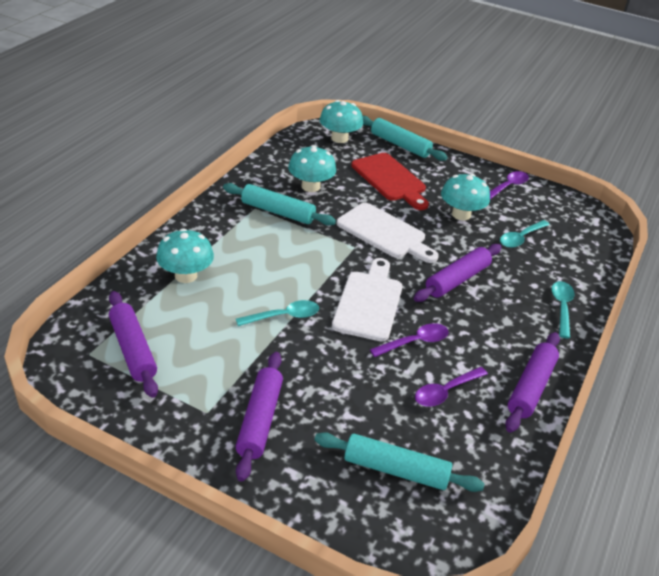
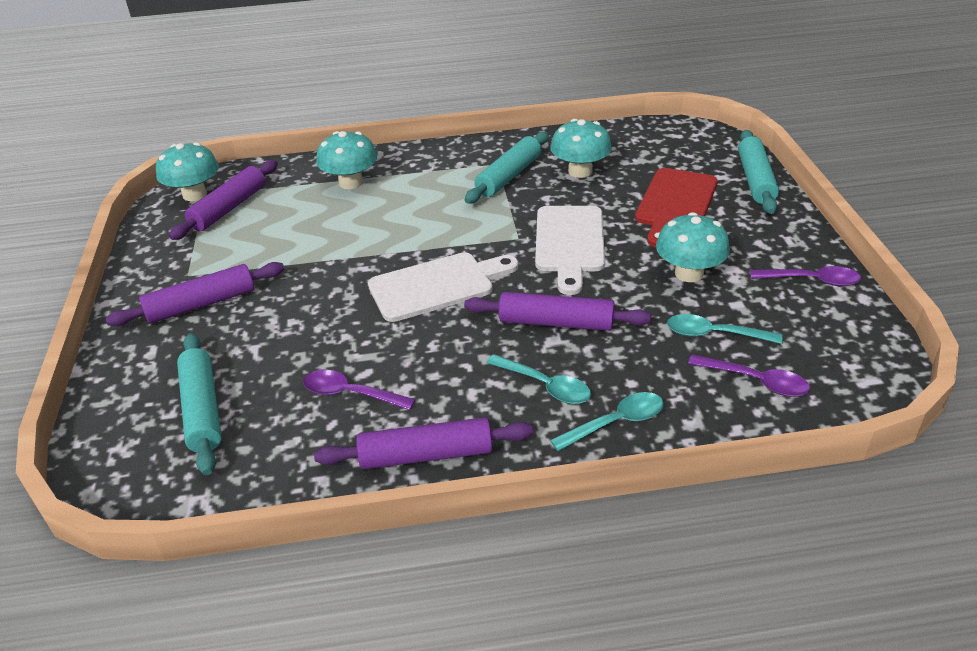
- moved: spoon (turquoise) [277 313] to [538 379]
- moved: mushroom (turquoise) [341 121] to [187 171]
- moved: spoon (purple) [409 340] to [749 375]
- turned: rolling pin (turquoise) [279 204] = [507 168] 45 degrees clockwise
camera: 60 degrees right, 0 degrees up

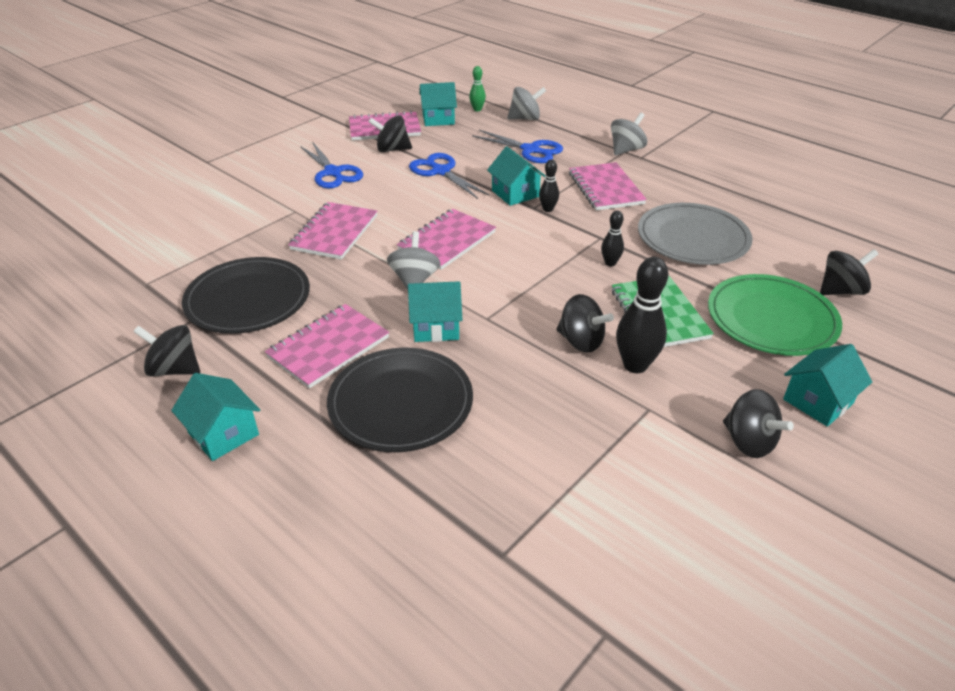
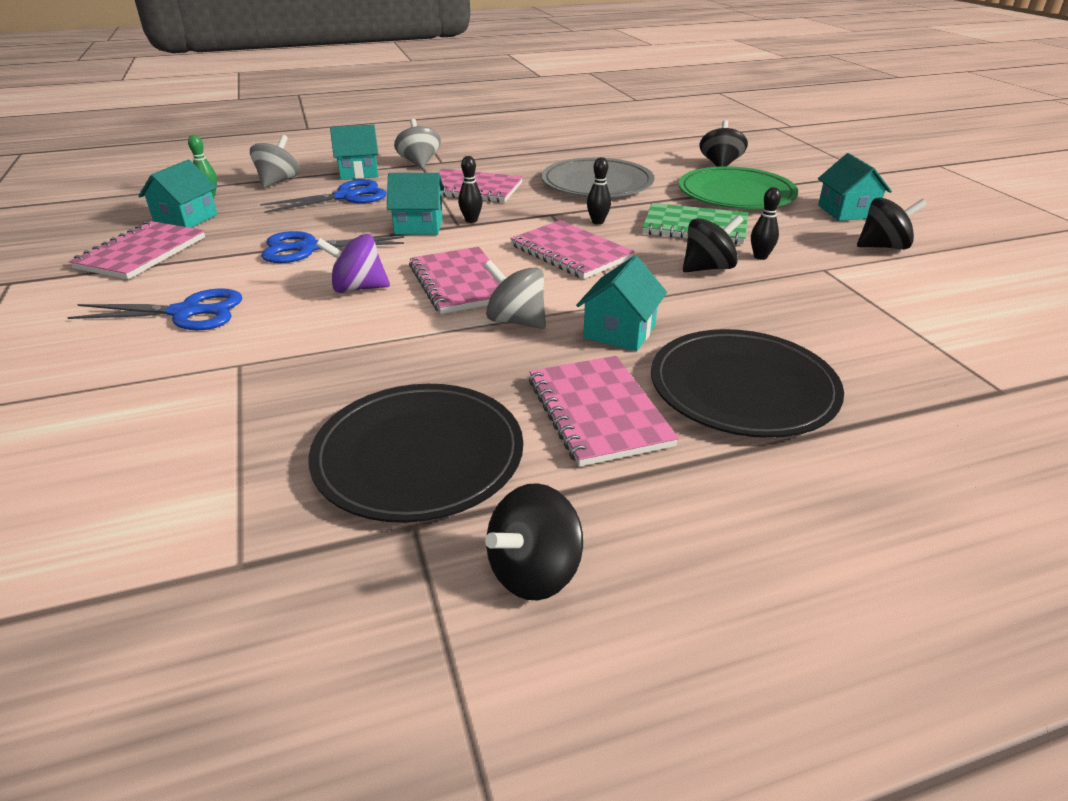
- removed: spinning top (black) [390 133]
- added: spinning top (purple) [353 263]
- moved: house (turquoise) [215 417] to [354 152]
- moved: notebook (pink) [332 231] to [572 249]
- resized: bowling pin (black) [642 315] = [766 223] x0.55
camera: 60 degrees left, 5 degrees down

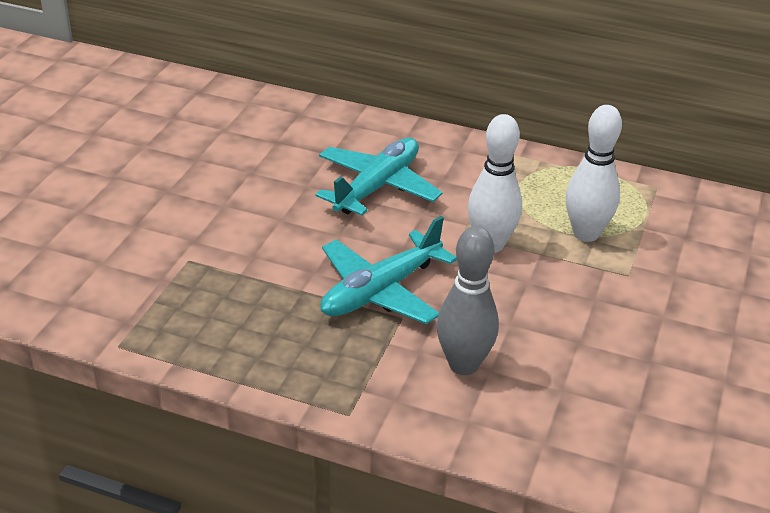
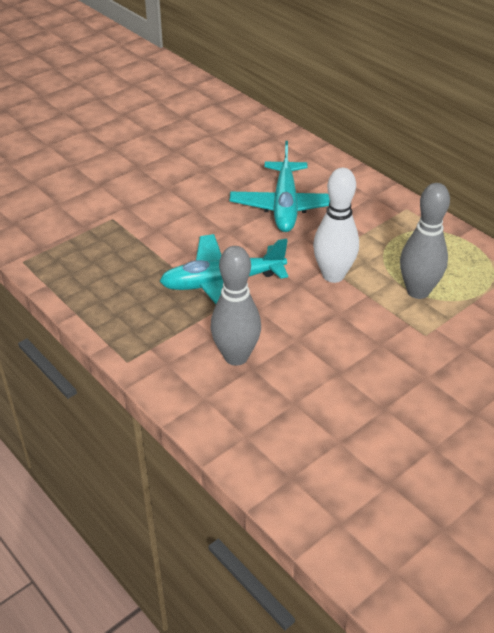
- recoloured: bowling pin (white) [594 173] to bowling pin (grey) [425 241]
- turned: plane (turquoise) [378 177] = [280 186] 120 degrees clockwise
camera: 30 degrees right, 5 degrees up

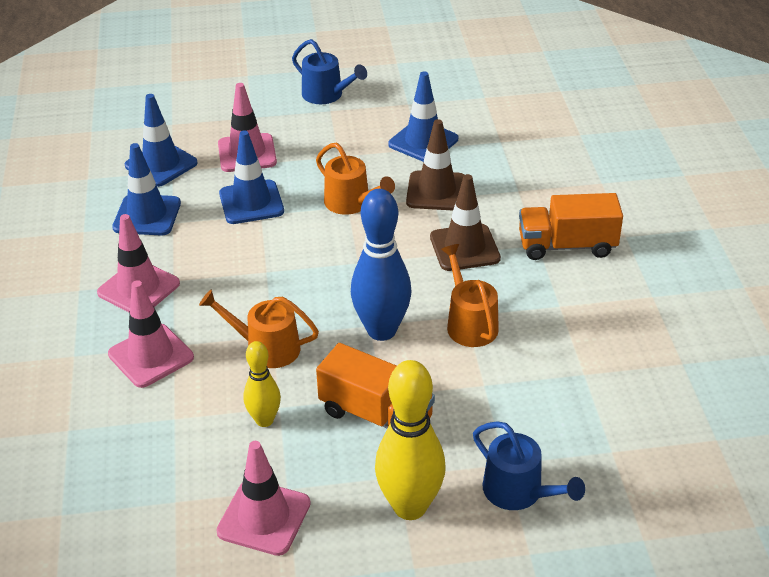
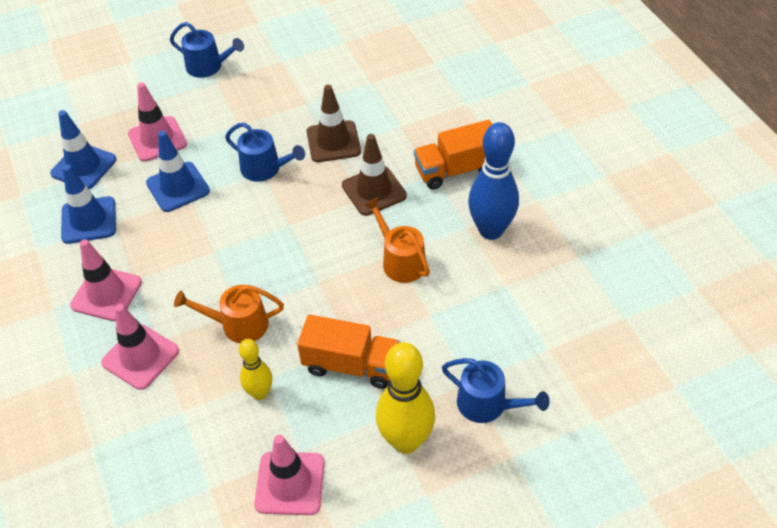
- removed: traffic cone (blue) [423 116]
- moved: bowling pin (blue) [381 265] to [493 181]
- recoloured: watering can (orange) [355 179] to watering can (blue) [265 152]
camera: 15 degrees left, 10 degrees up

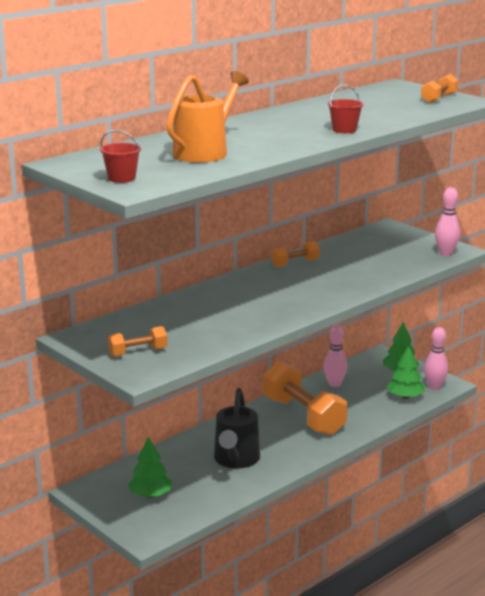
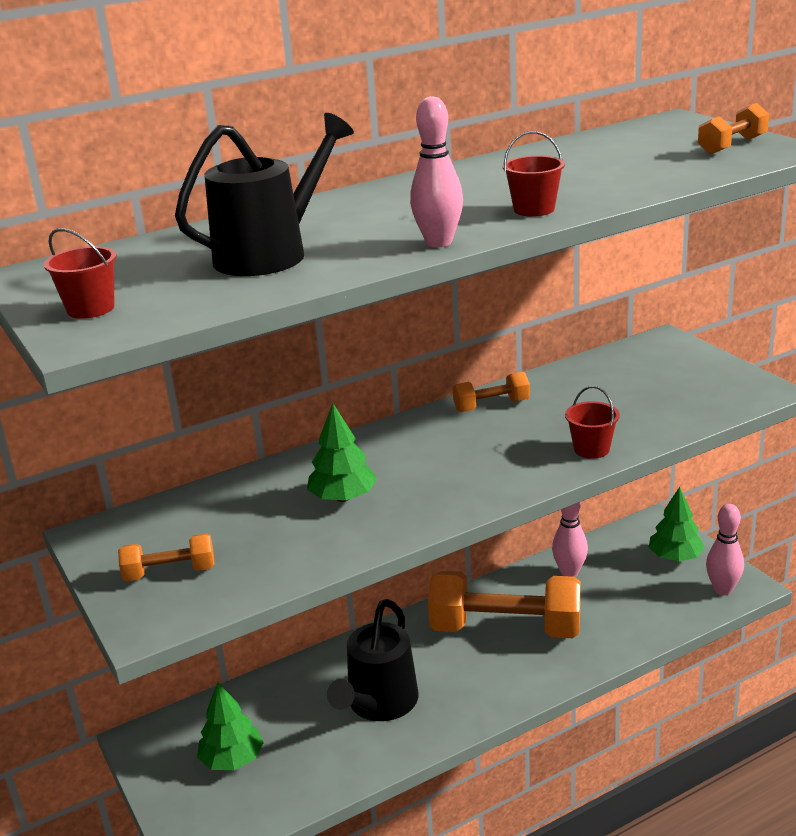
- added: bucket (red) [592 422]
- moved: tree (green) [405 372] to [342 453]
- moved: bowling pin (pink) [447 221] to [436 172]
- recoloured: watering can (orange) [208 117] to watering can (black) [264 194]
- turned: dumbbell (orange) [305 398] = [504 604] 60 degrees counterclockwise
camera: 15 degrees right, 5 degrees up

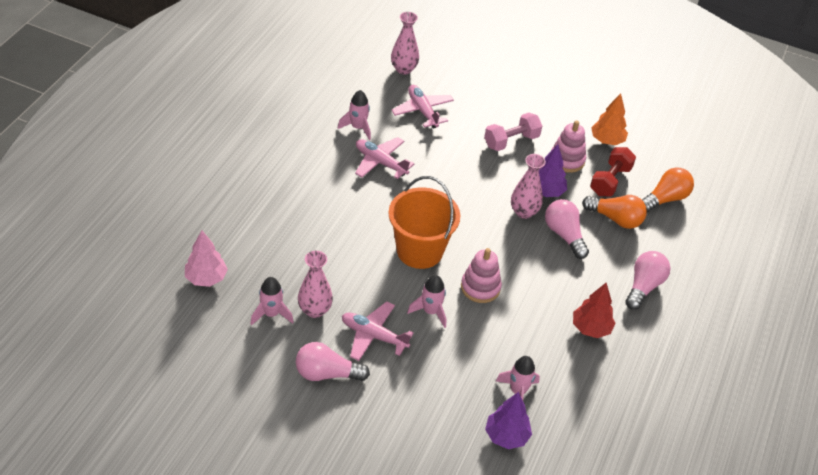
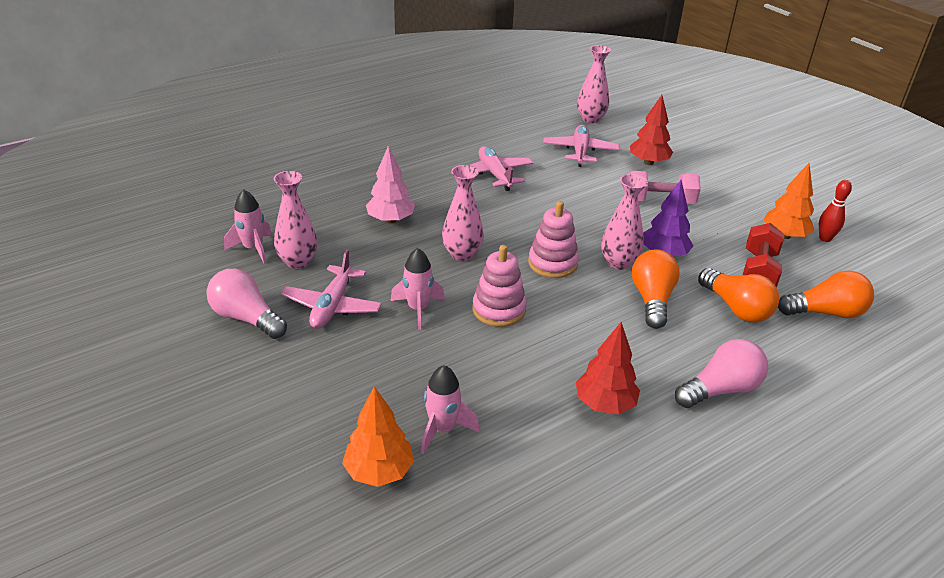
- removed: rocket (pink) [354 115]
- added: tree (red) [651 130]
- added: bowling pin (red) [835 211]
- moved: tree (pink) [206 258] to [390 184]
- moved: stacking toy (pink) [568 146] to [553 239]
- replaced: bucket (orange) [424 222] to vase (pink) [463 213]
- recoloured: tree (purple) [508 420] to tree (orange) [378 436]
- recoloured: light bulb (pink) [567 229] to light bulb (orange) [656 289]
- turned: plane (pink) [378 331] = [331 289] 135 degrees counterclockwise
- turned: dumbbell (red) [613 171] = [763 255] 45 degrees counterclockwise
camera: 35 degrees right, 10 degrees down

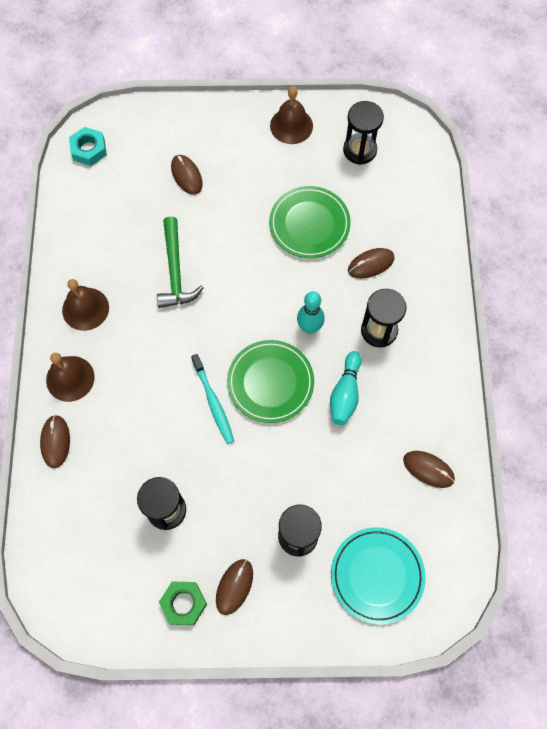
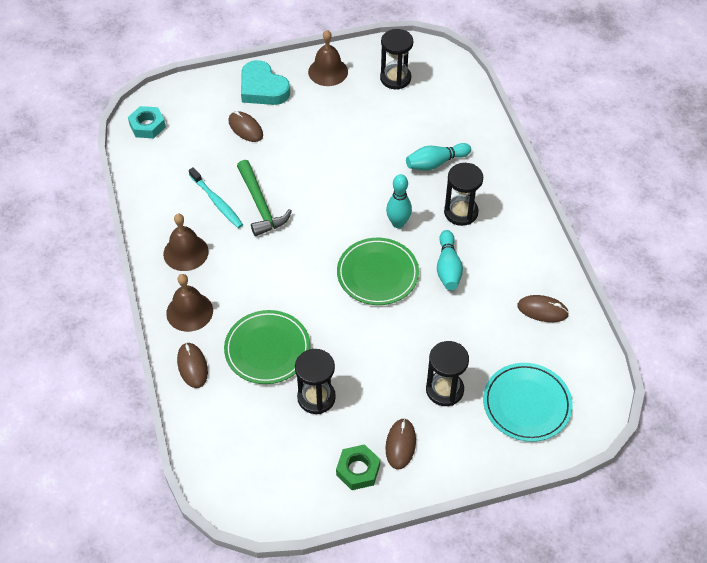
- added: heart (turquoise) [265 82]
- moved: toothbrush (turquoise) [212 399] to [216 197]
- moved: plate (green) [310 222] to [267 347]
- replaced: mouse (brown) [371 263] to bowling pin (turquoise) [438 157]
camera: 15 degrees left, 15 degrees down

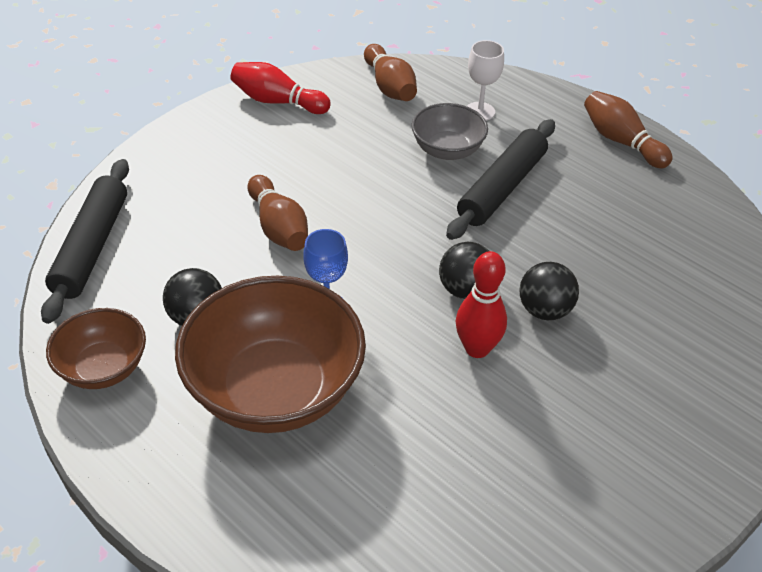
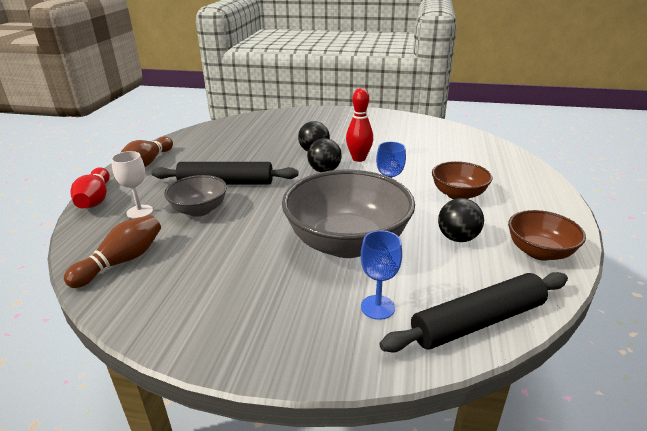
- added: goblet (blue) [381 275]
- moved: bowling pin (red) [280 88] to [90 187]
- replaced: bowling pin (brown) [277 213] to bowl (grey) [348 214]
- resized: bowl (brown) [270 354] = [462 180] x0.54
camera: 120 degrees left, 15 degrees down

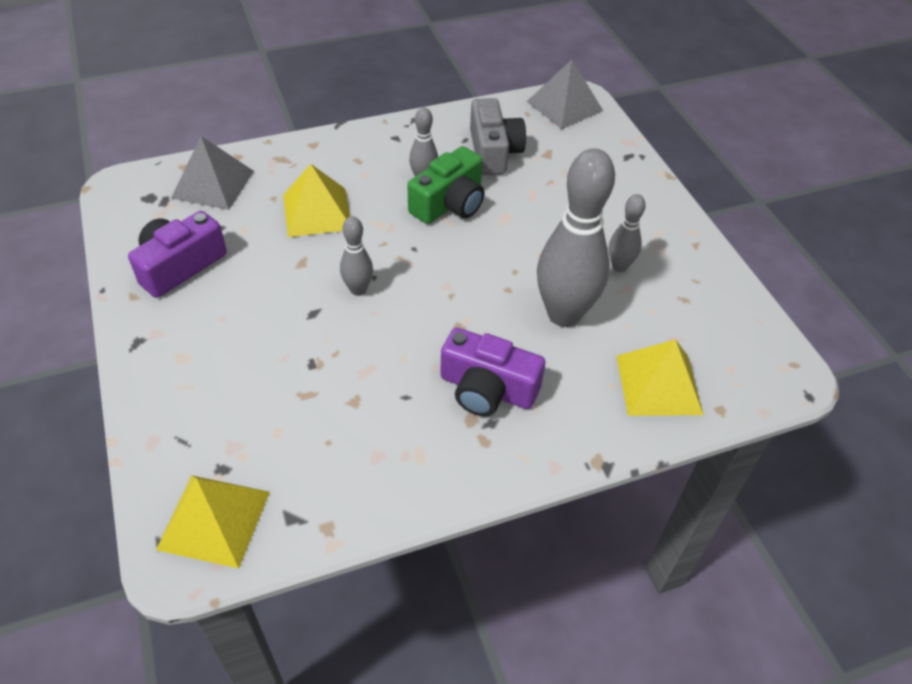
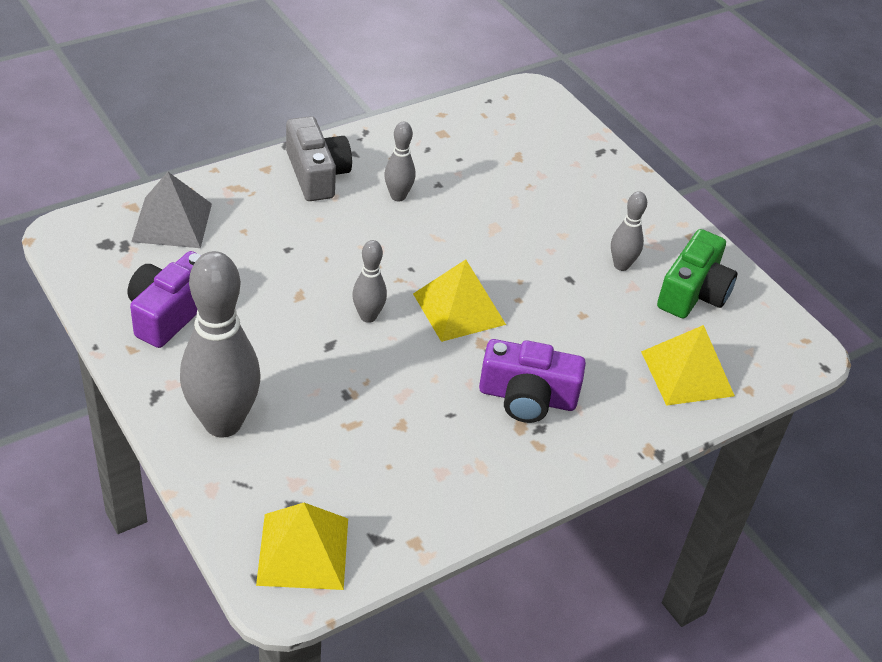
- removed: pyramid (grey) [565 94]
- moved: pyramid (yellow) [316 200] to [459 300]
- moved: camera (green) [445 185] to [697 273]
- moved: camera (grey) [498 136] to [319 158]
- moved: bowling pin (grey) [576 237] to [220 344]
camera: 15 degrees left, 5 degrees down

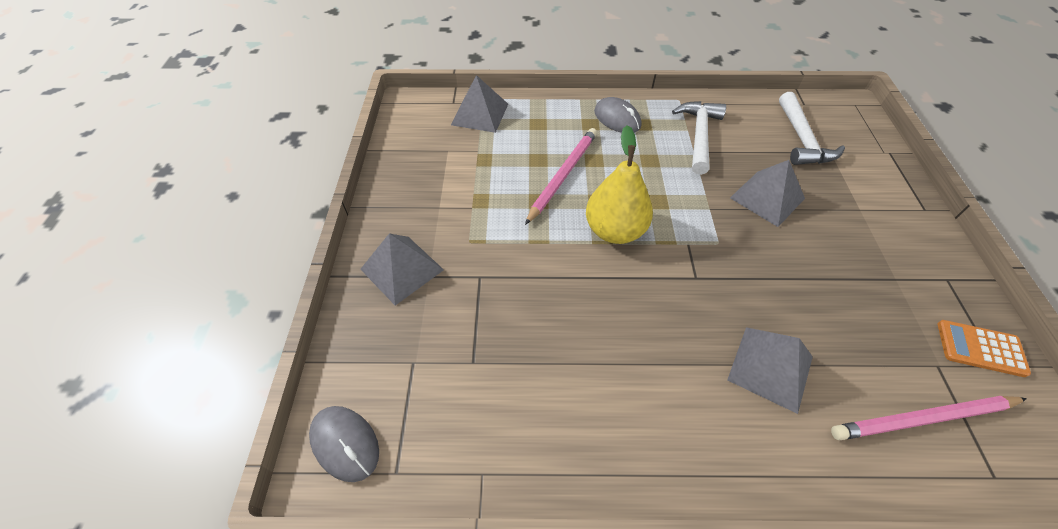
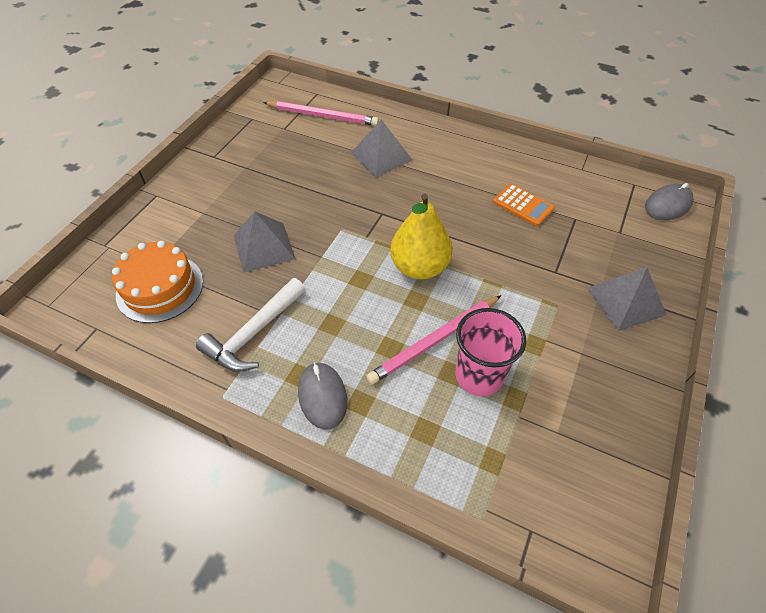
- removed: pyramid (grey) [479 104]
- added: cup (pink) [490 352]
- moved: calculator (orange) [984 348] to [524 205]
- replaced: hammer (white) [812 128] to cake (orange) [157 282]
- turned: mouse (grey) [344 444] = [669 201] 75 degrees clockwise
camera: 155 degrees left, 0 degrees up

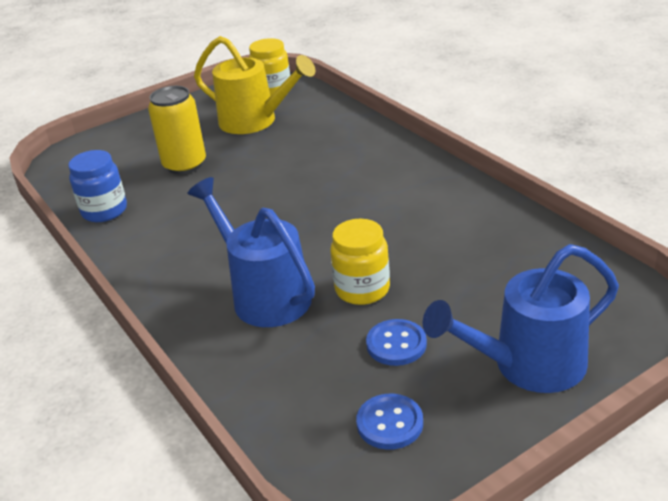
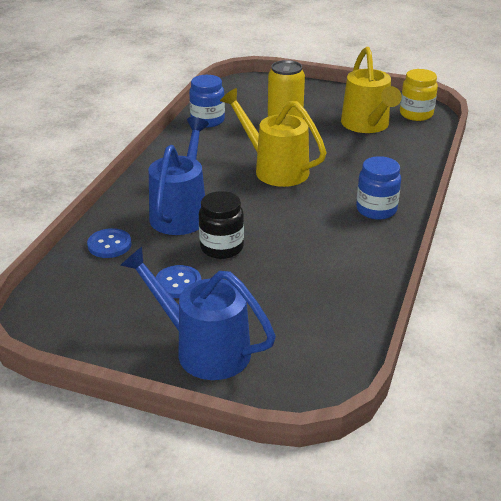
- added: watering can (yellow) [273 137]
- added: jar (blue) [378 188]
- moved: button (blue) [389 421] to [109 243]
- recoloured: jar (yellow) [360 262] to jar (black) [221 225]
camera: 50 degrees right, 0 degrees up

